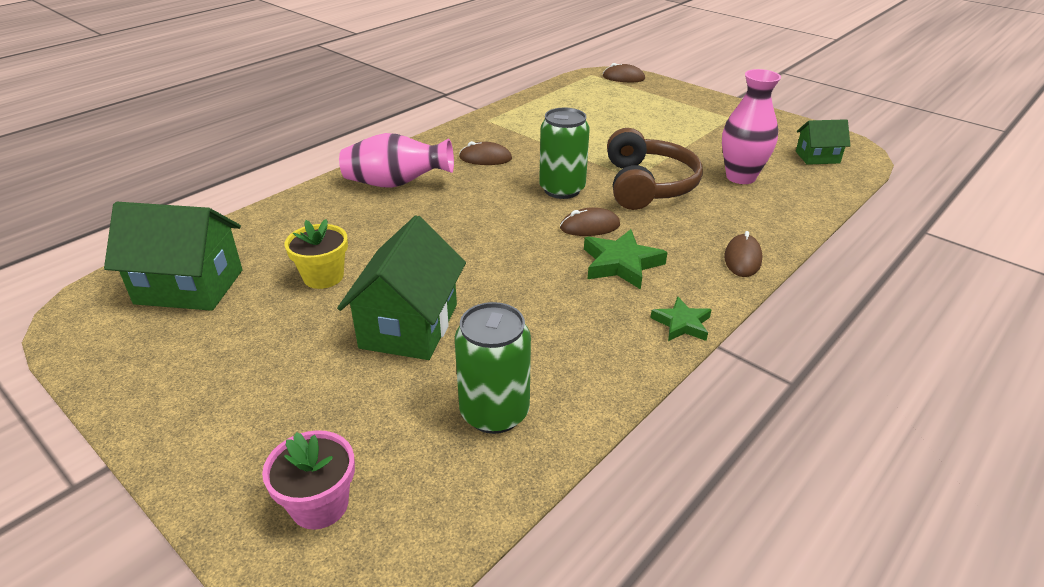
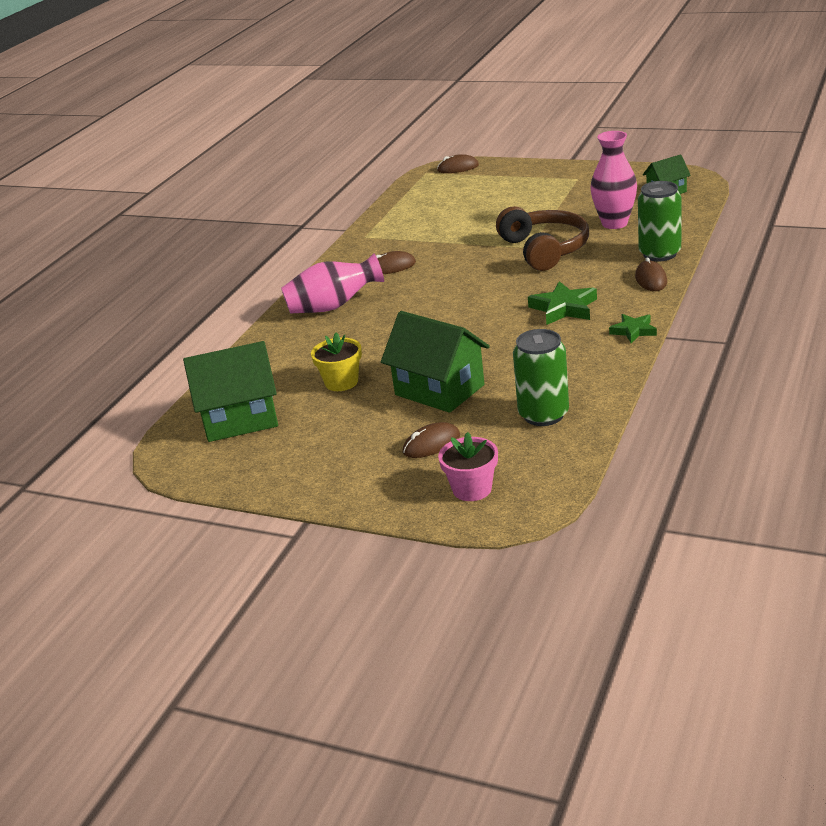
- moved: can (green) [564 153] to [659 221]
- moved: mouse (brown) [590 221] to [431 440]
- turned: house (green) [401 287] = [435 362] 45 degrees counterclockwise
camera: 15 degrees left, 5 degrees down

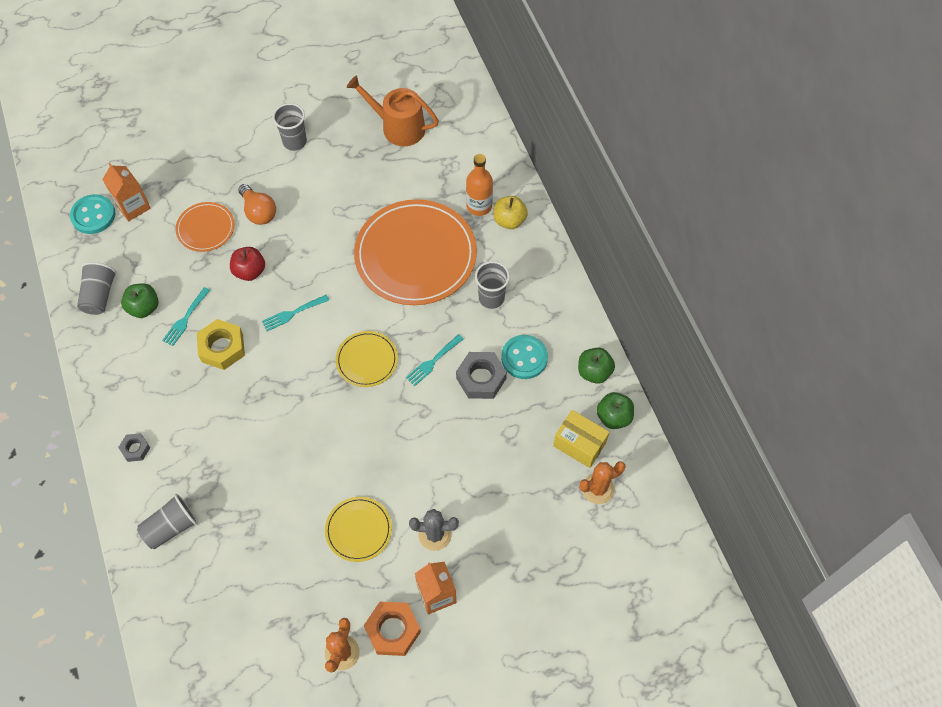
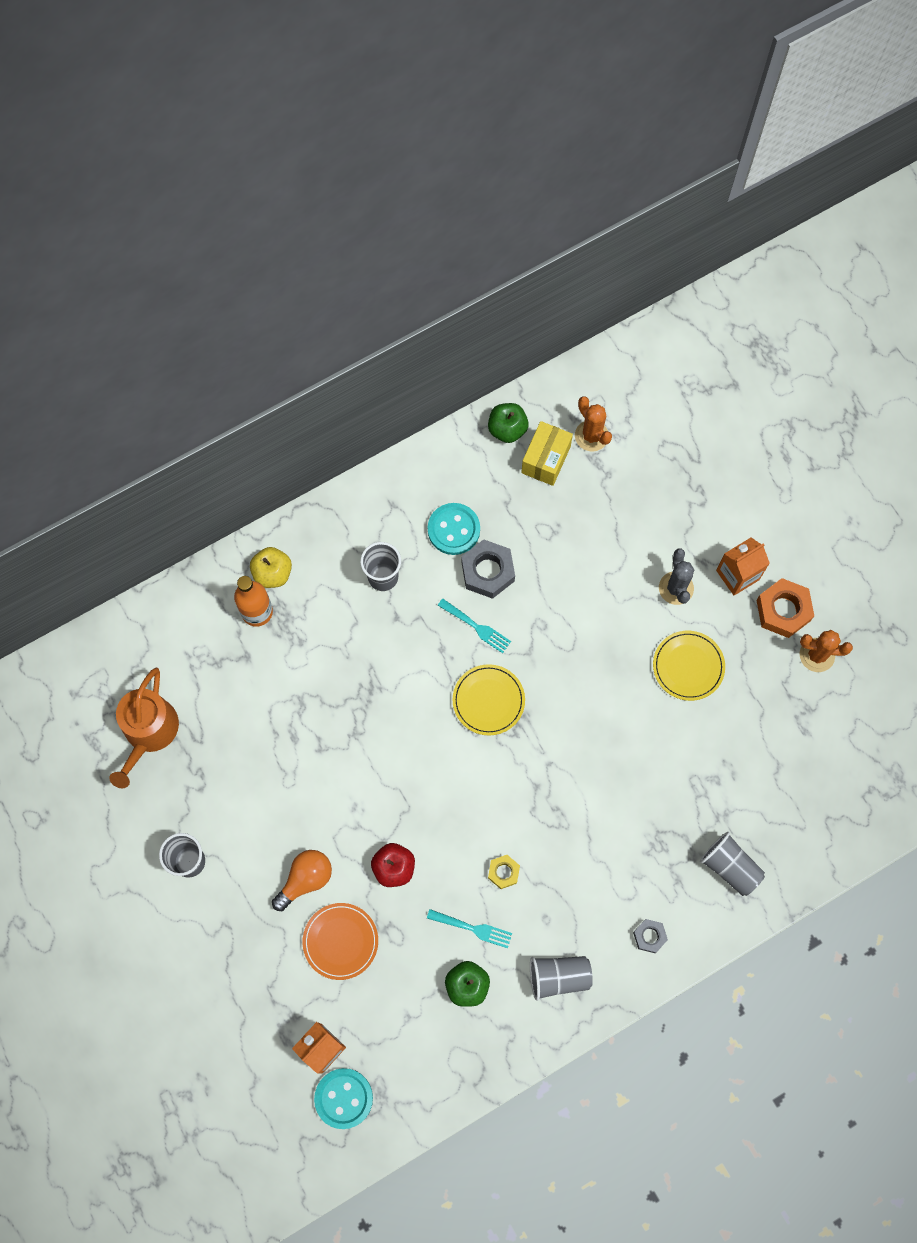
- removed: fork (turquoise) [295 313]
- removed: plate (orange) [415 252]
- removed: apple (green) [596 366]
- moved: cup (grey) [97 288] to [561 978]
- resized: nut (yellow) [221 344] = [504 872] x0.56
camera: 100 degrees left, 10 degrees up

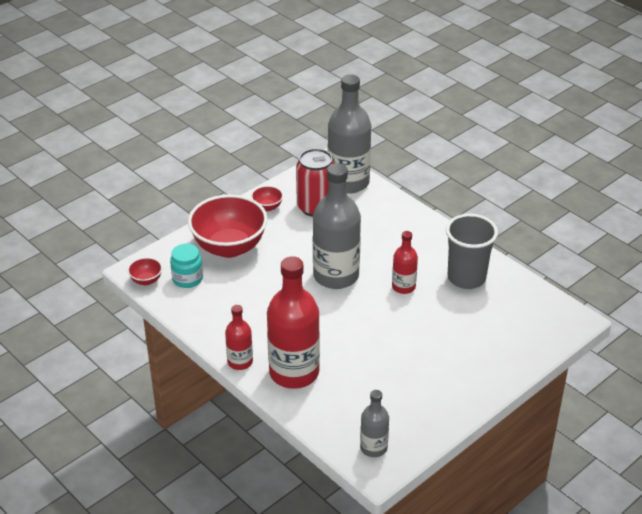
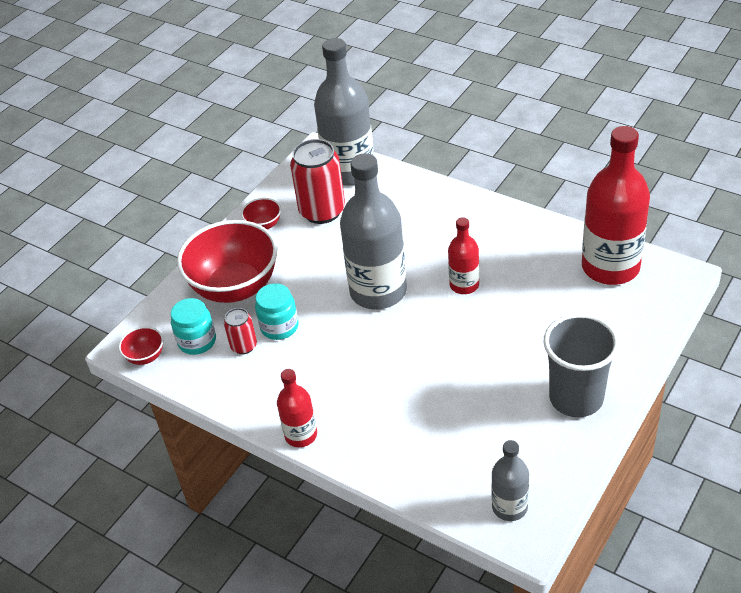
- added: can (red) [240 331]
- added: jar (turquoise) [277 311]
- moved: bottle (red) [293 322] to [616 205]
- moved: cup (grey) [472 251] to [581 365]
camera: 10 degrees left, 5 degrees up

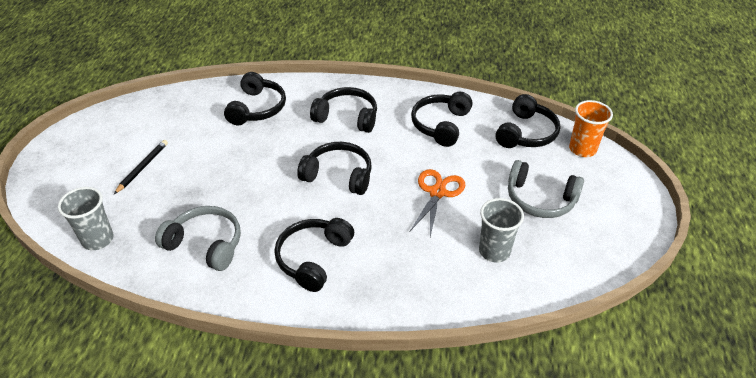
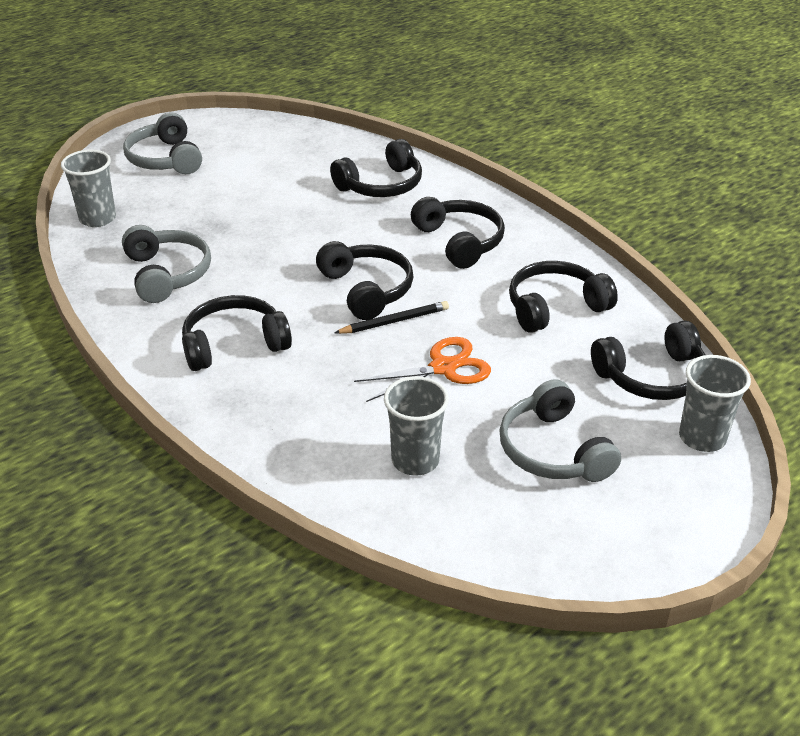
- added: headphones (grey) [162 143]
- moved: pencil (black) [141 167] to [391 317]
- recoloured: cup (orange) [591 128] to cup (grey) [715 403]
camera: 45 degrees right, 5 degrees down

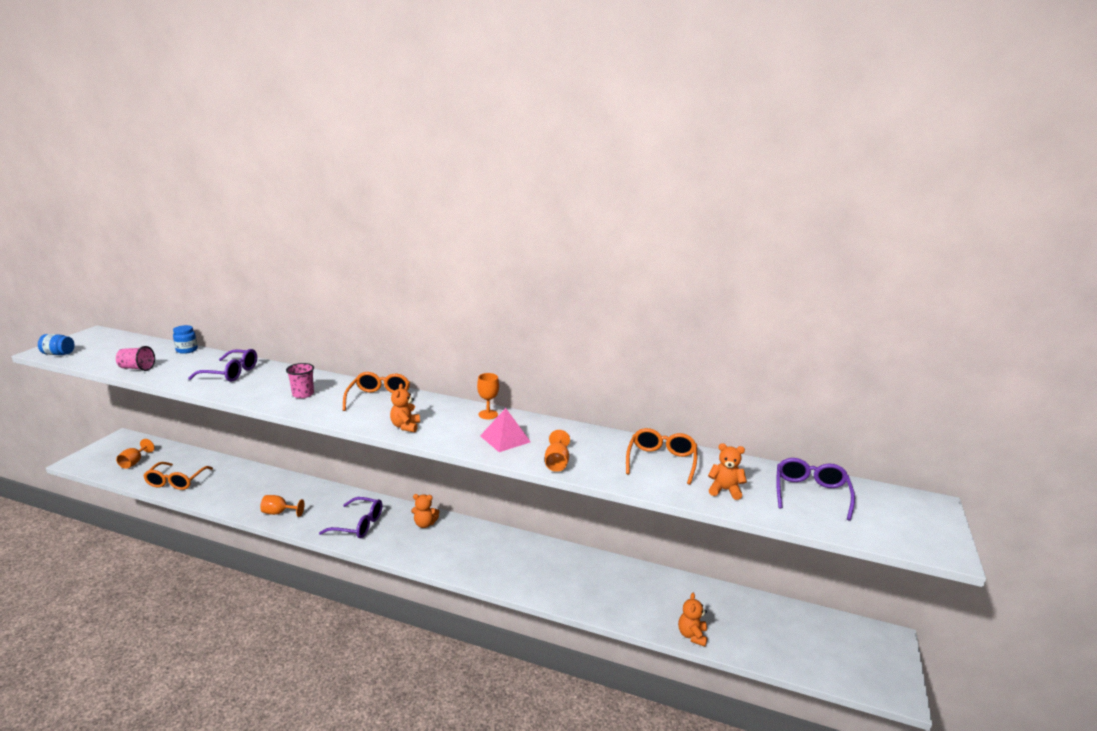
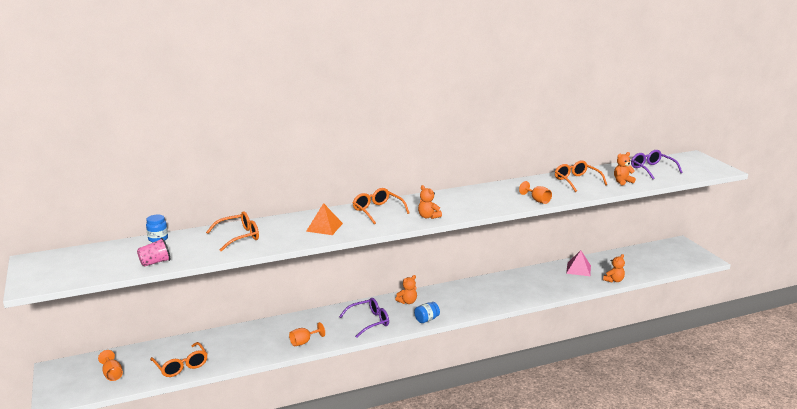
- removed: goblet (orange) [488 396]
- moved: jar (blue) [56 344] to [427 312]
- moved: pyramid (pink) [505 430] to [578 263]
- replaced: cup (pink) [300 380] to pyramid (orange) [324 219]
- recoloured: glasses (purple) [222 365] to glasses (orange) [232 231]
- turned: teddy bear (orange) [693 620] = [614 268] 105 degrees counterclockwise
camera: 40 degrees left, 0 degrees up

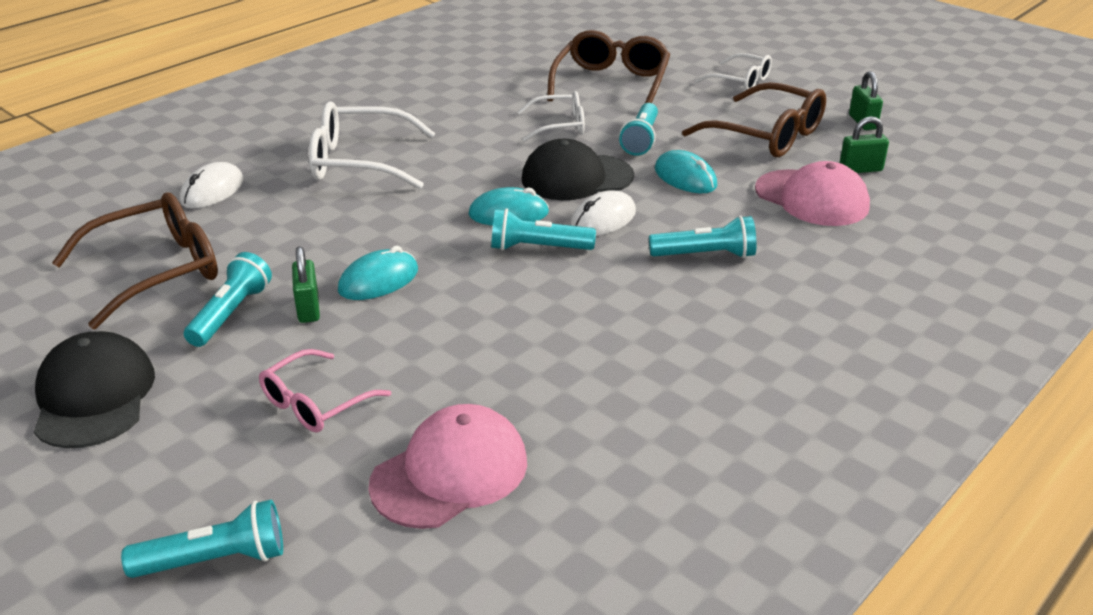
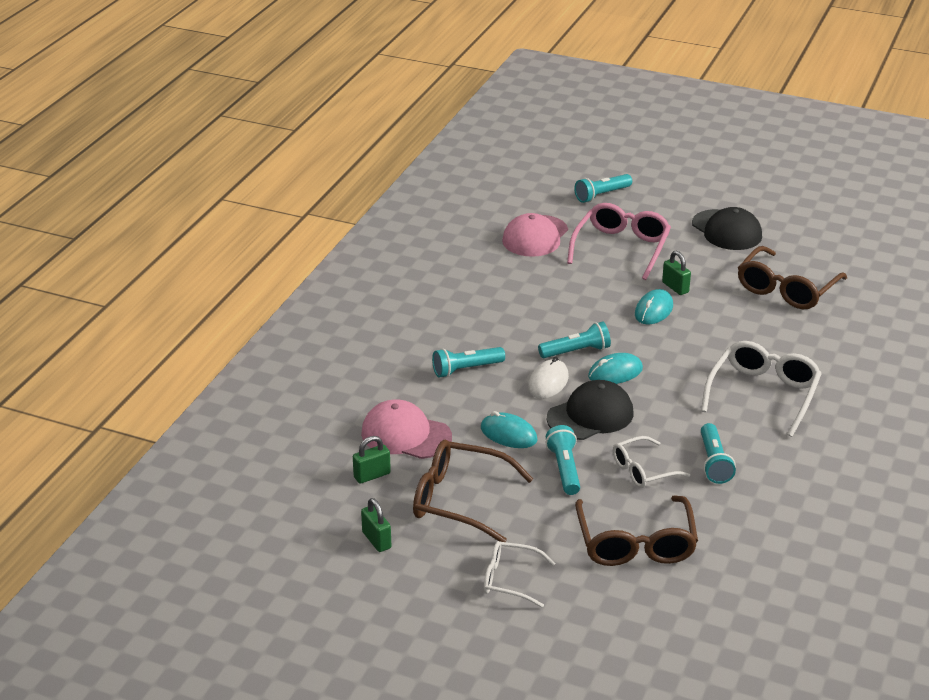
- removed: mouse (white) [211 185]
- moved: flashlight (turquoise) [228 299] to [718 453]
- turned: glasses (white) [372 145] = [761 389] 45 degrees counterclockwise
- resized: glasses (pink) [325 391] = [619 241] x1.66
camera: 160 degrees right, 0 degrees up

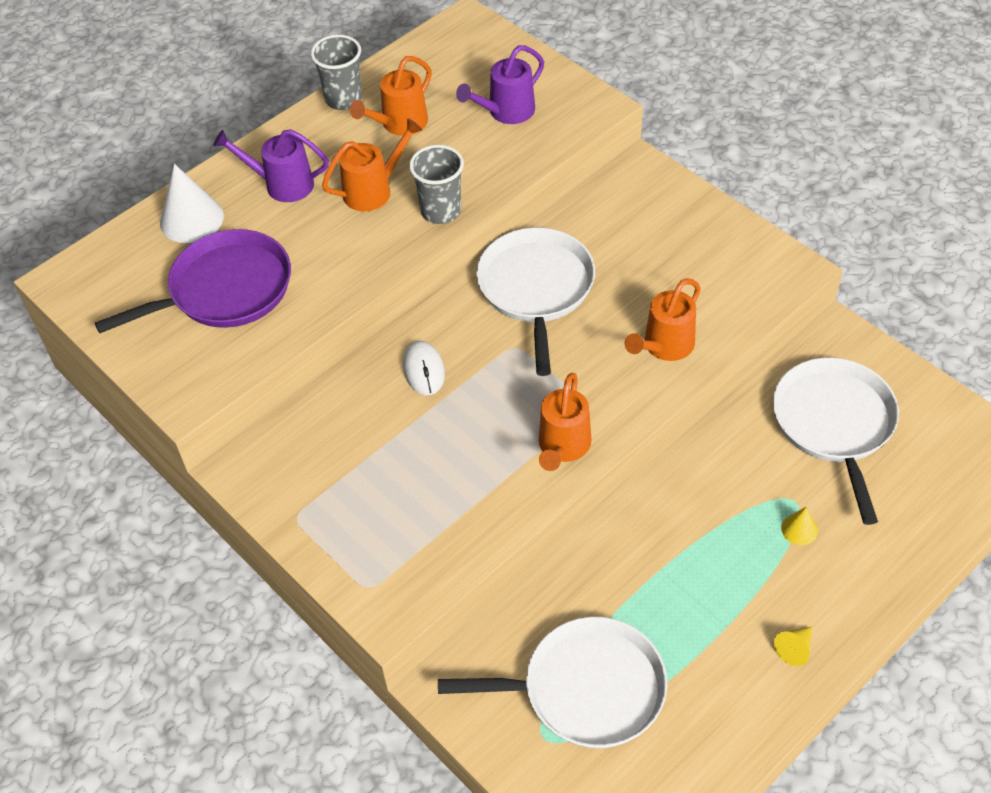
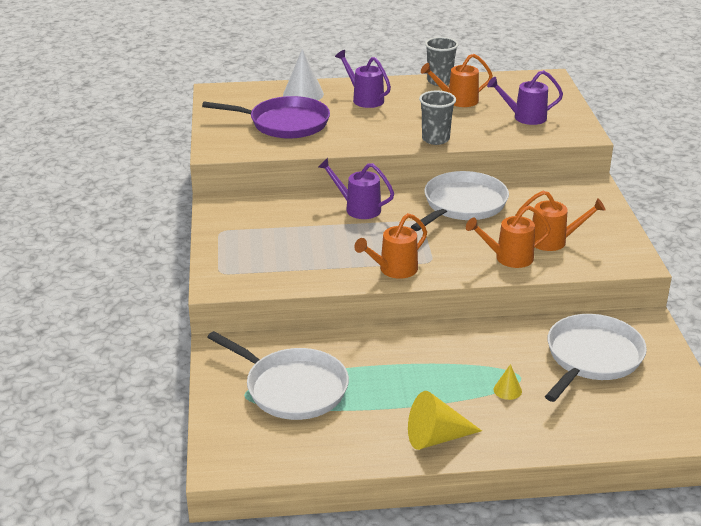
- moved: watering can (orange) [372 164] to [560 221]
- replaced: mouse (white) [424 368] to watering can (purple) [356 188]
- resized: cone (yellow) [793 646] = [445 420] x1.95
camera: 35 degrees right, 20 degrees down

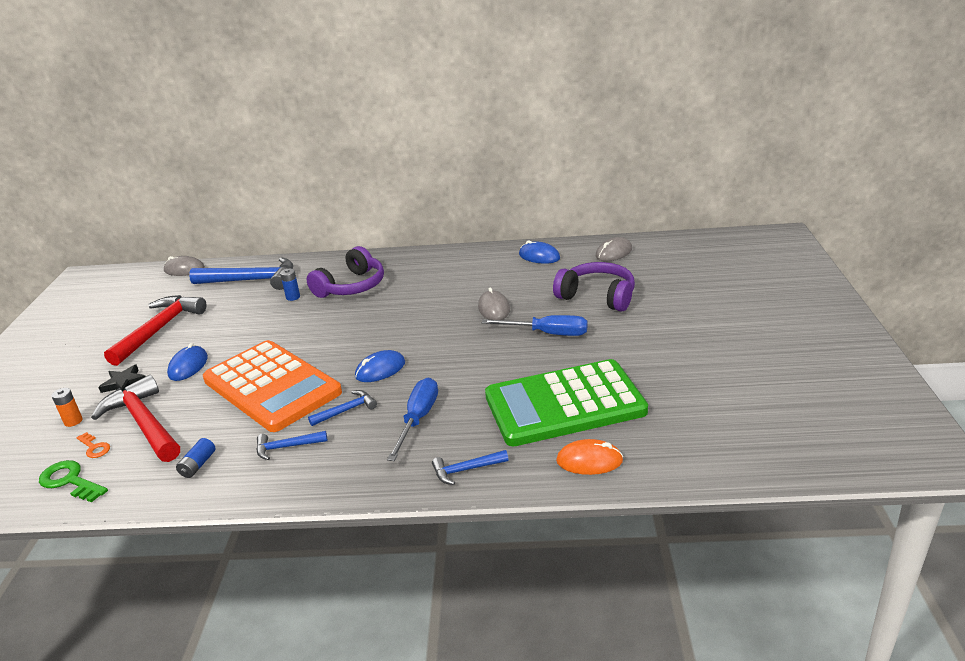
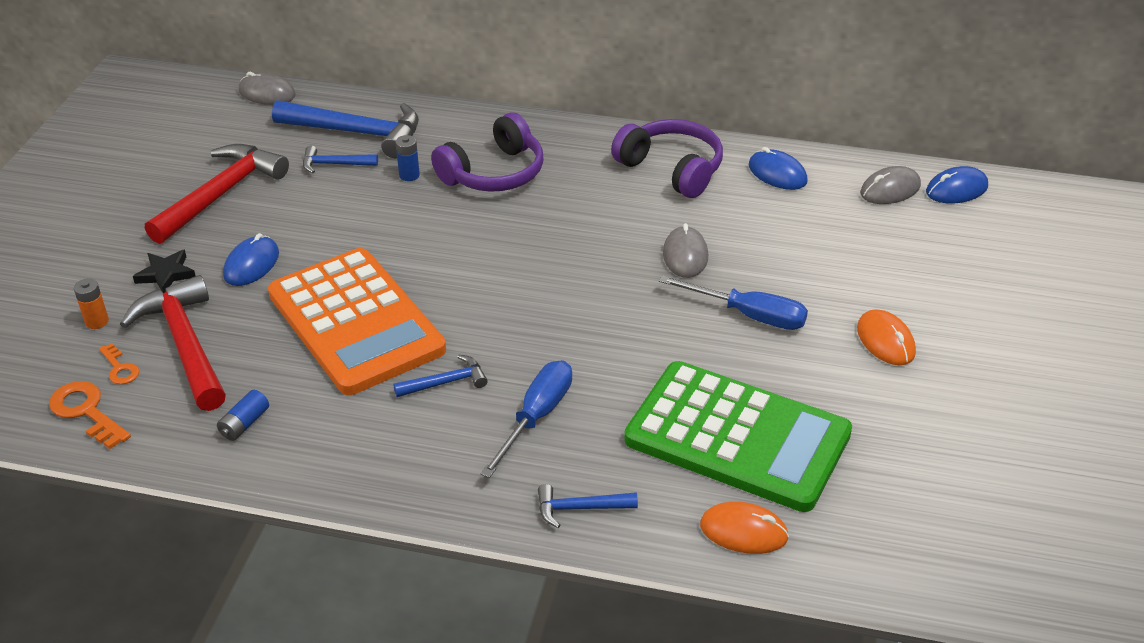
- added: mouse (orange) [886 337]
- moved: hammer (blue) [291 445] to [340 159]
- moved: mouse (blue) [380 366] to [957 185]
- moved: headphones (purple) [594 287] to [667 158]
- recoloured: key (green) [73 481] to key (orange) [90 415]
- turned: calculator (green) [566 402] = [738 436] 150 degrees counterclockwise
camera: 10 degrees right, 10 degrees up

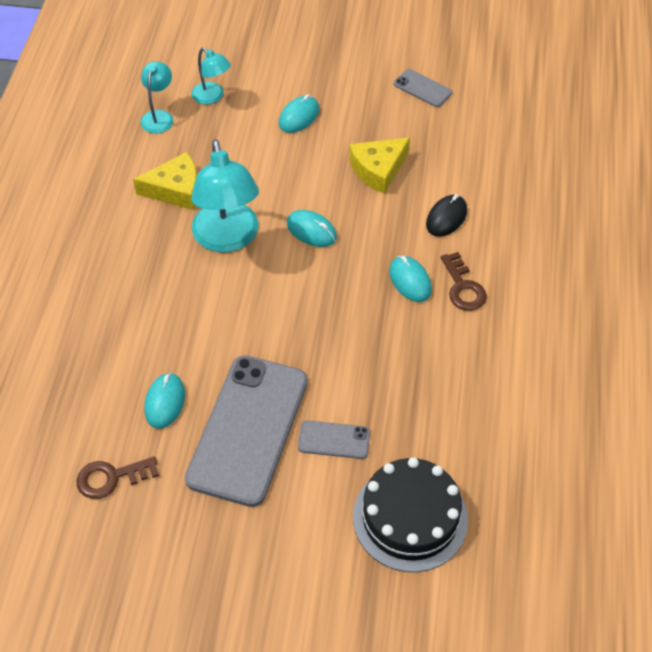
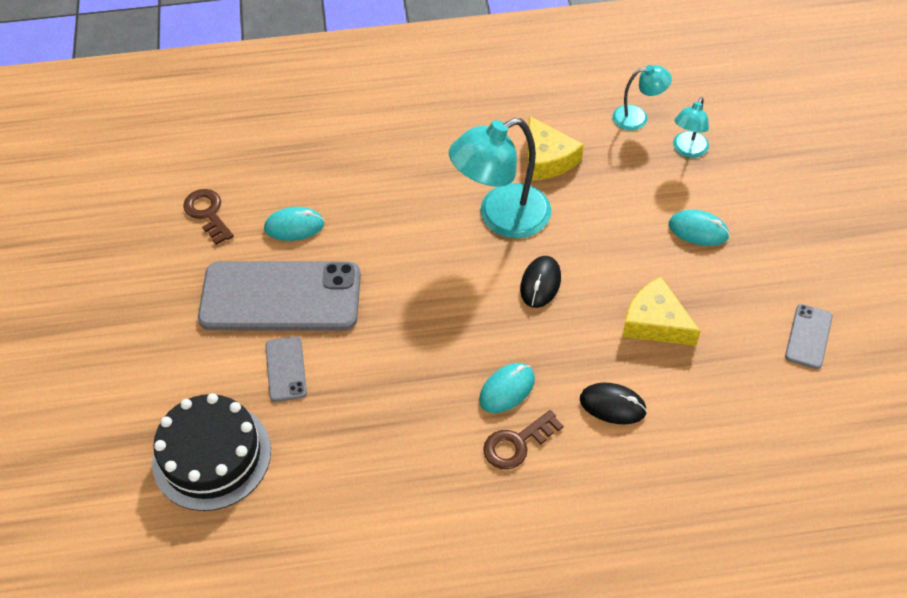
- recoloured: mouse (turquoise) [312 228] to mouse (black) [540 282]
camera: 75 degrees right, 0 degrees up

